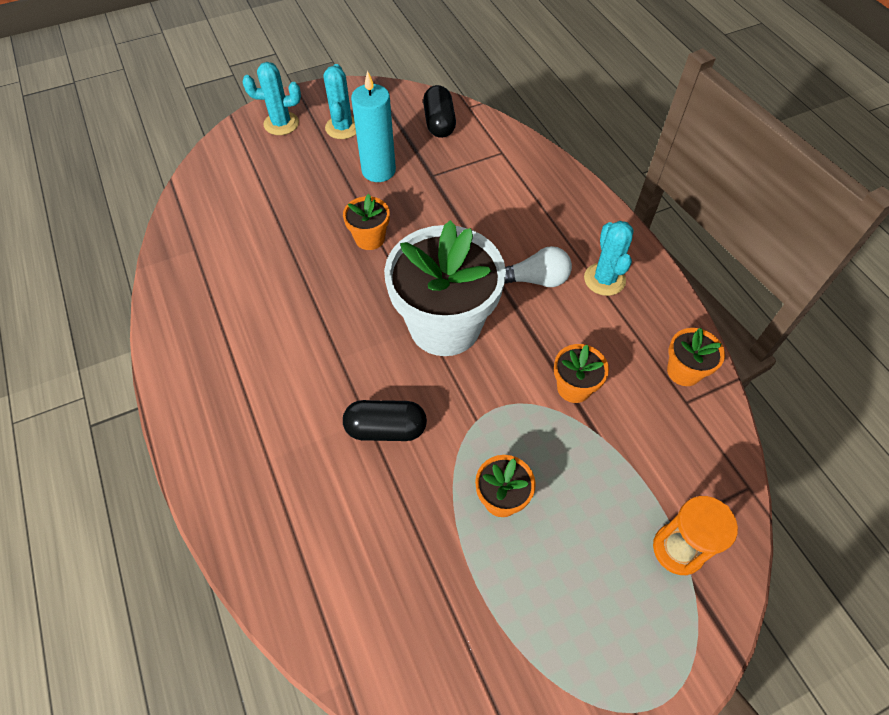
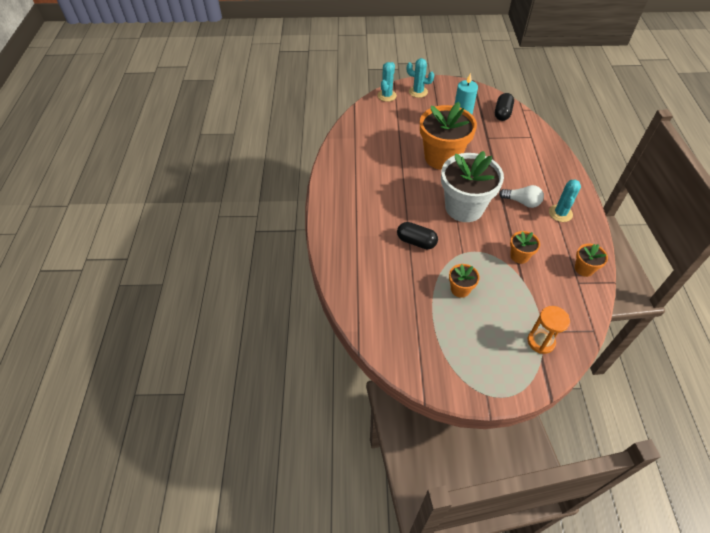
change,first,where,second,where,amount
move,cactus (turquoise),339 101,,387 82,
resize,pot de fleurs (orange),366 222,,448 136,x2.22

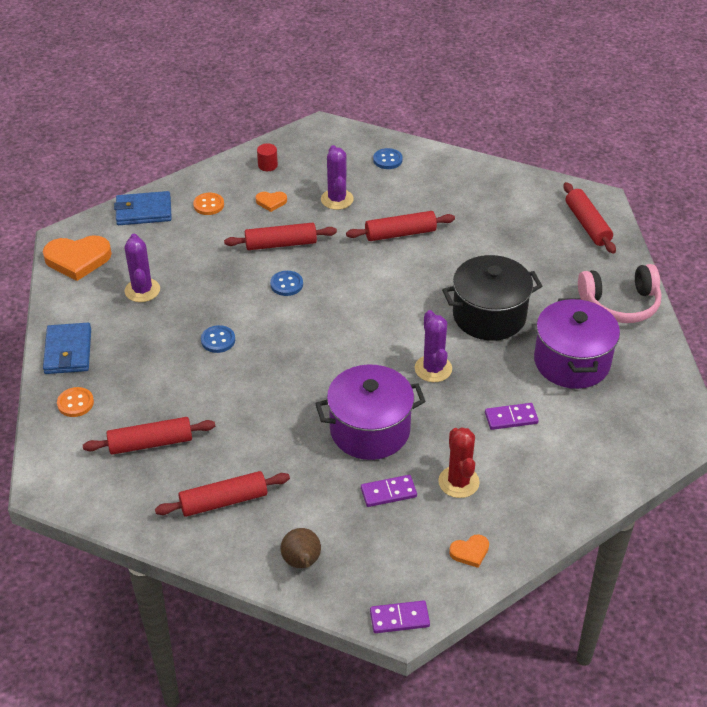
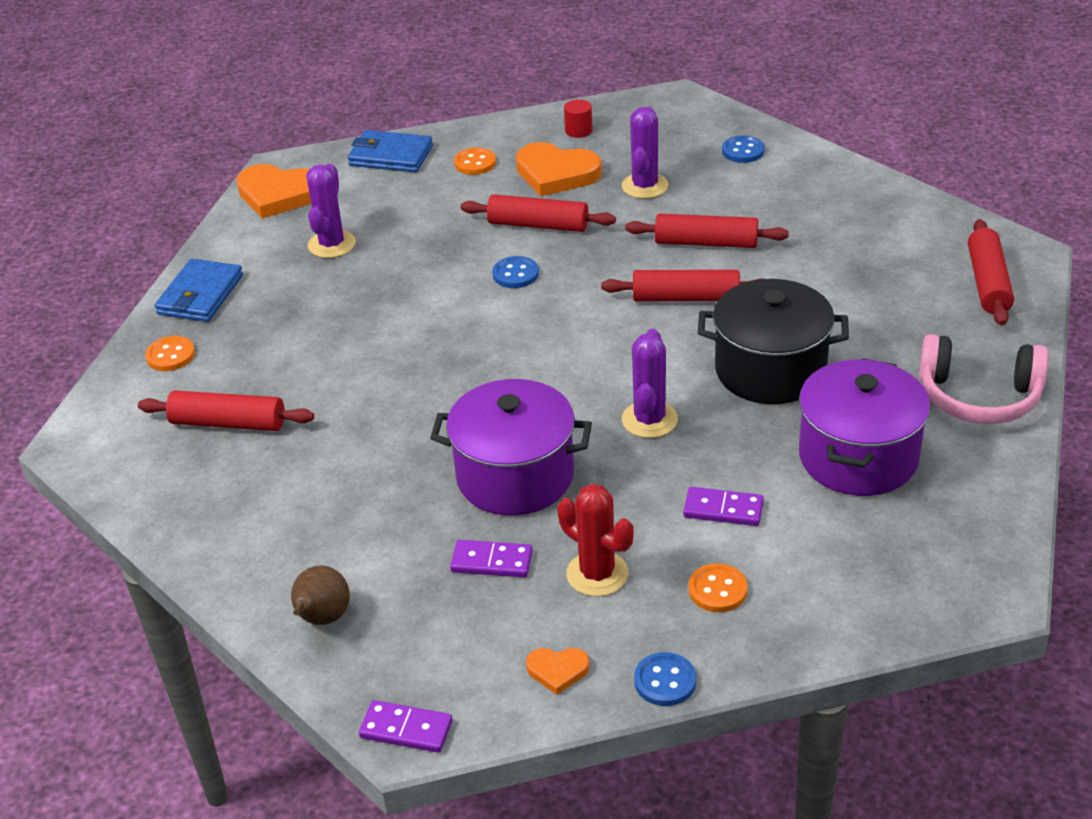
change,first,where,second,where,amount
resize,cœur (orange),271 202,,559 169,x2.01
rotate,cactus (rouge),459 462,,595 540,60 degrees counterclockwise
move,rouleau à pâtisserie (rouge),222 494,,682 285,
move,bouton (bleu),218 339,,665 679,
insert,,,bouton (orange),718 588,

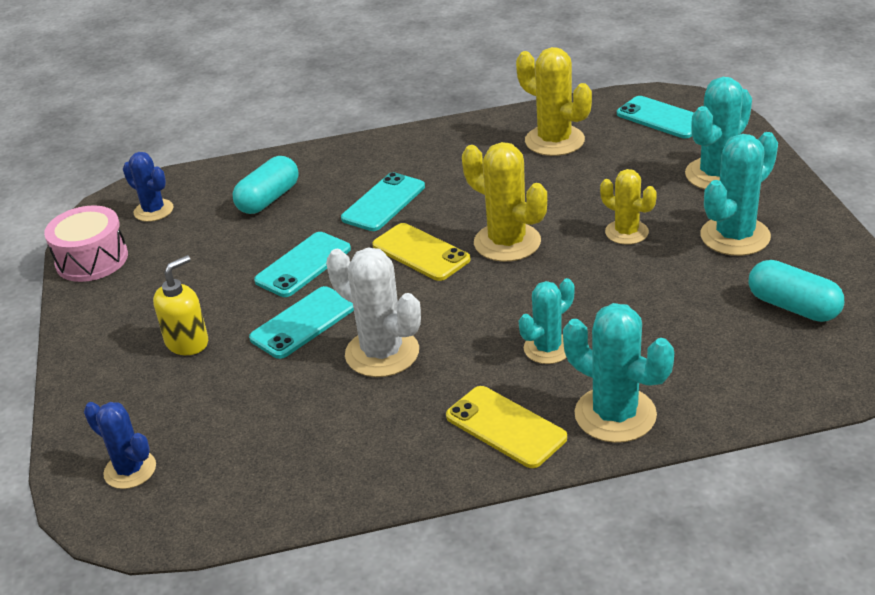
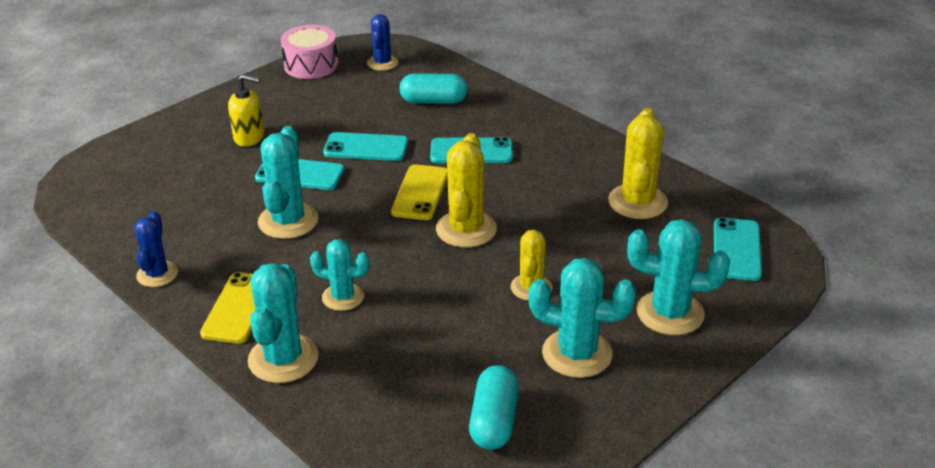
change,first,where,second,where,amount
move,cactus (bleu),120 445,,156 249,
recolor,cactus (blanc),373 312,cactus (turquoise),288 182,

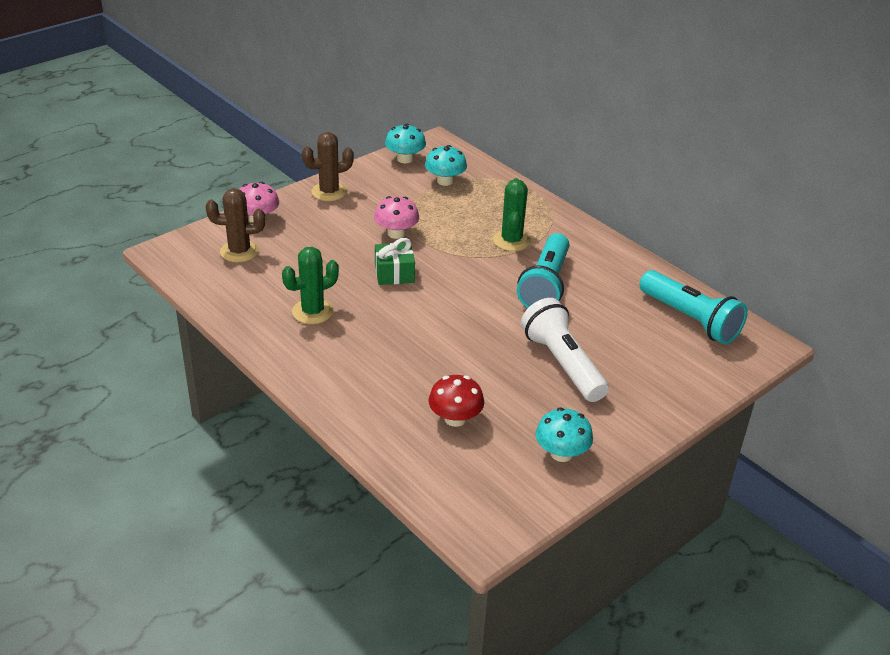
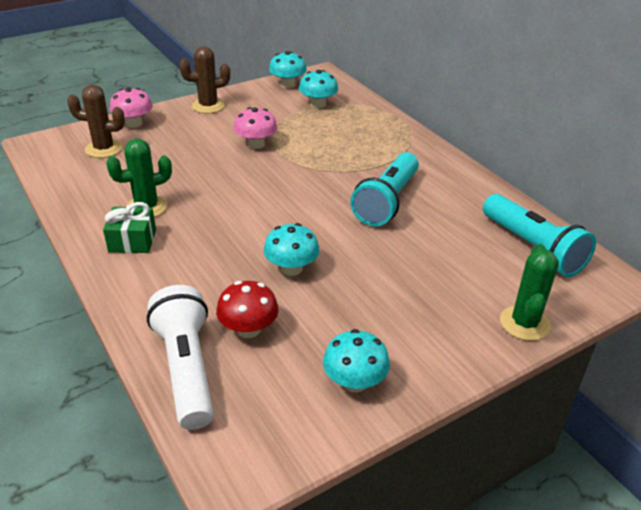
change,first,where,second,where,amount
move,cadeau (vert),395 261,,129 227,
move,lampe de poche (blanc),565 350,,180 357,
insert,,,champignon (turquoise),291 249,
move,cactus (vert),512 214,,529 292,

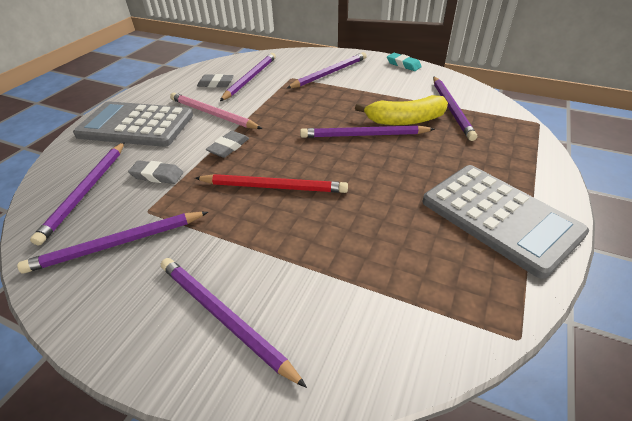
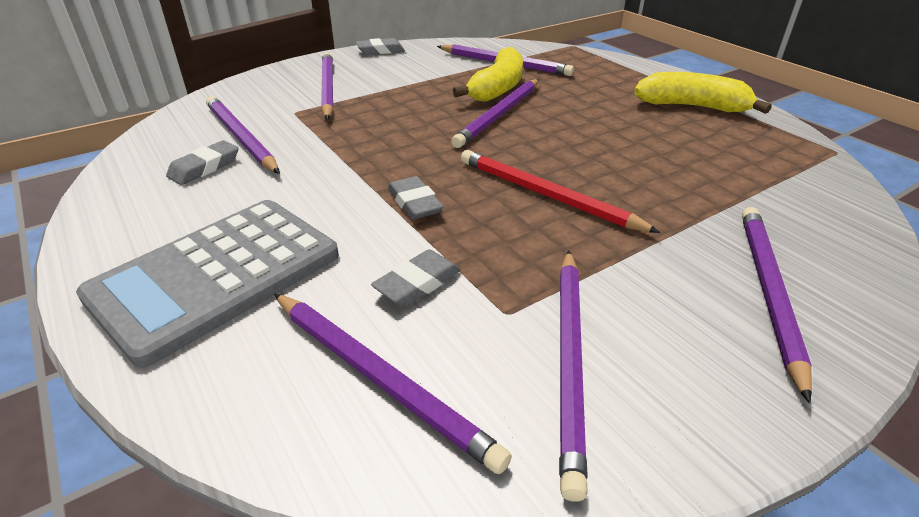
change,first,where,second,where,amount
recolor,gomme (turquoise),404 62,gomme (gris),380 46,
rotate,crayon (rouge),271 183,,560 191,90 degrees counterclockwise
replace,calculatrice (gris),506 222,banane (jaune),703 93,
rotate,crayon (violet),234 323,,777 305,120 degrees clockwise
delete,crayon (rose),216 111,,,

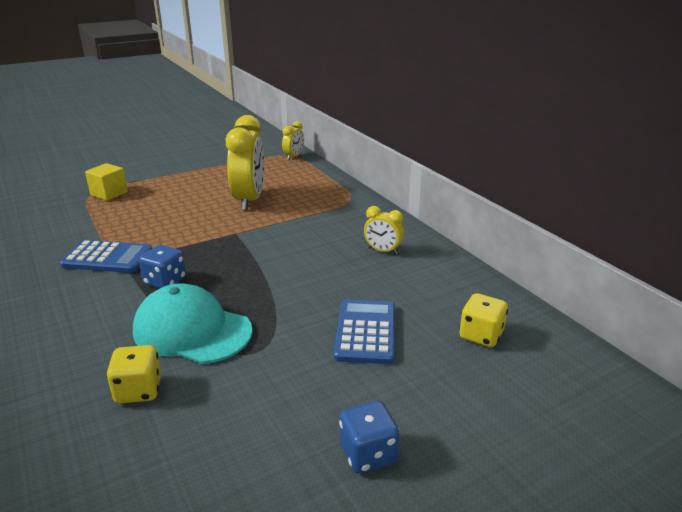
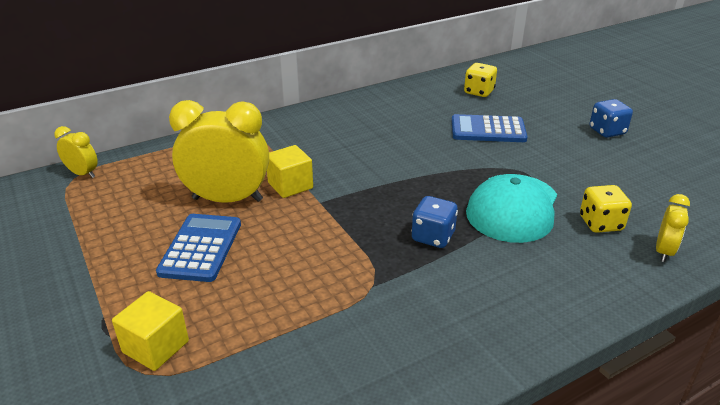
change,first,where,second,where,amount
move,calculatrice (bleu),106 256,,198 248,
insert,,,cube (jaune),290 171,
move,réveil (jaune),384 230,,673 228,

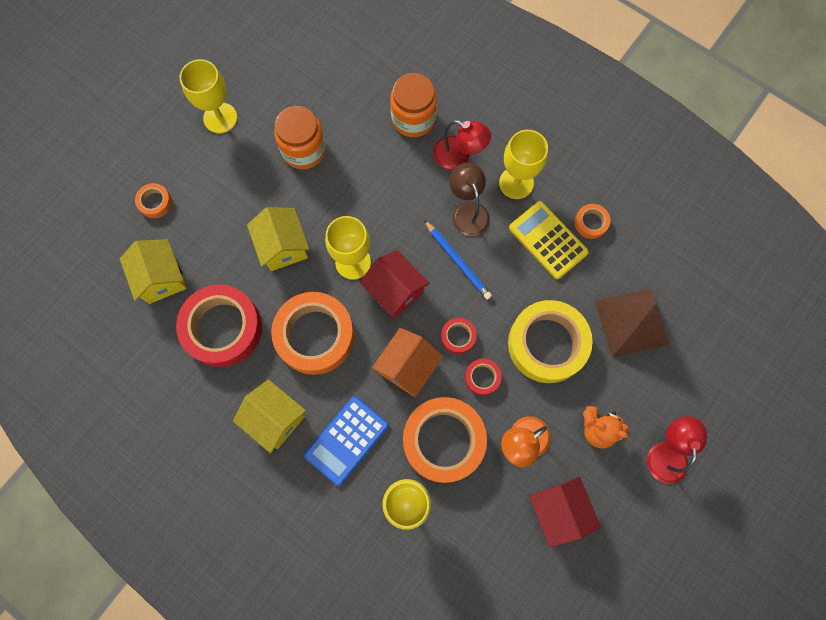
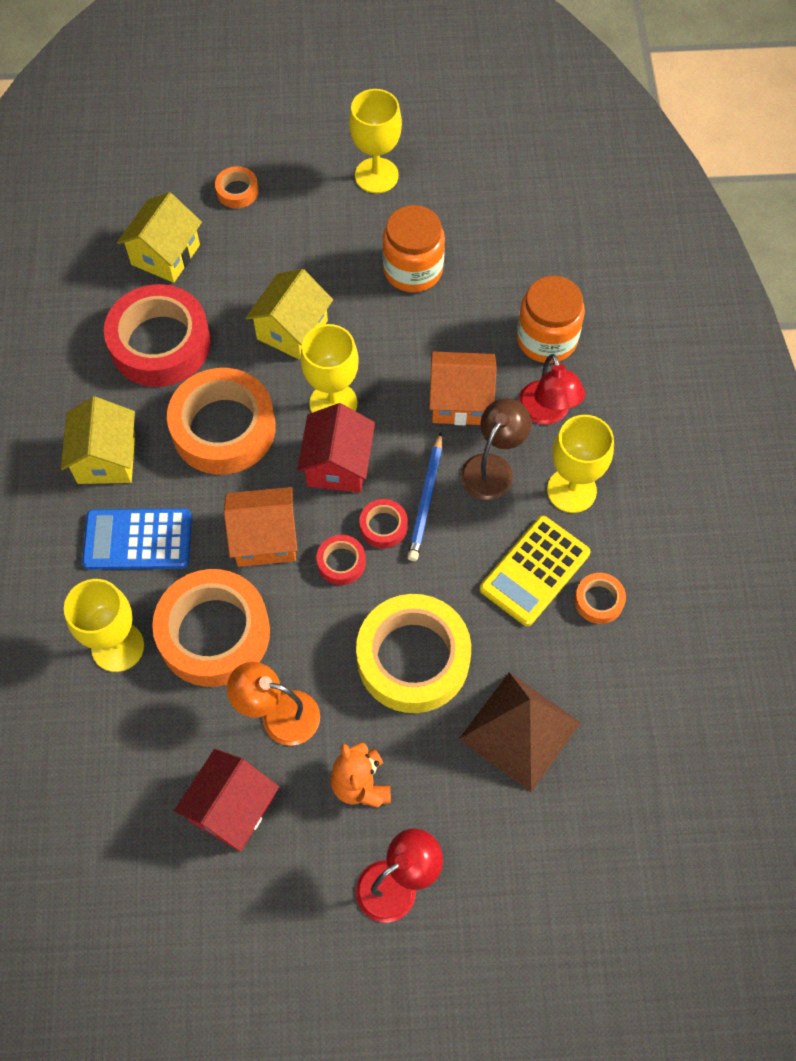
change,first,where,second,where,amount
move,ruban adhésif (rouge),483 377,,383 523,
insert,,,maison (orange),463 388,
rotate,calculatrice (jaune),549 240,,535 571,150 degrees counterclockwise

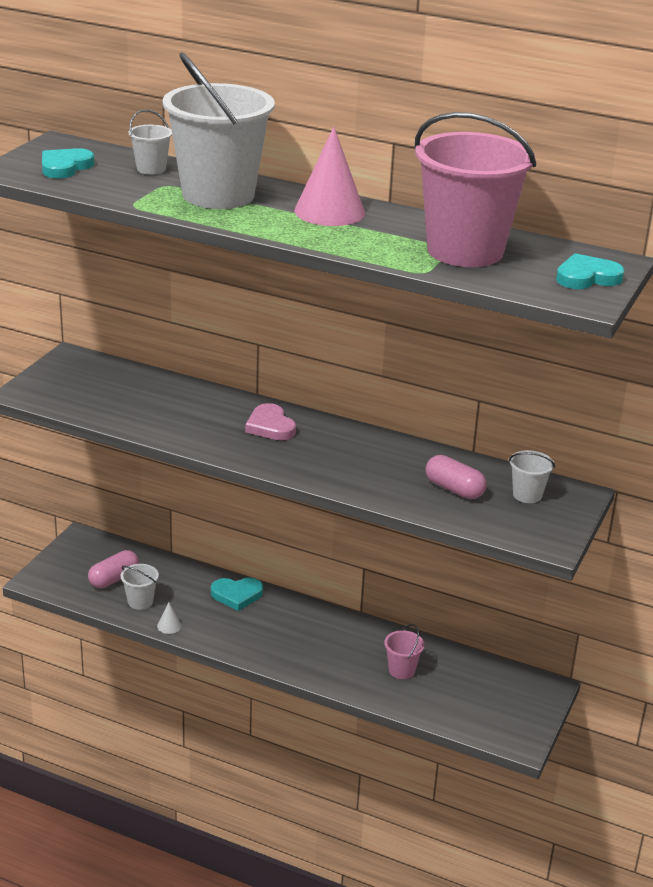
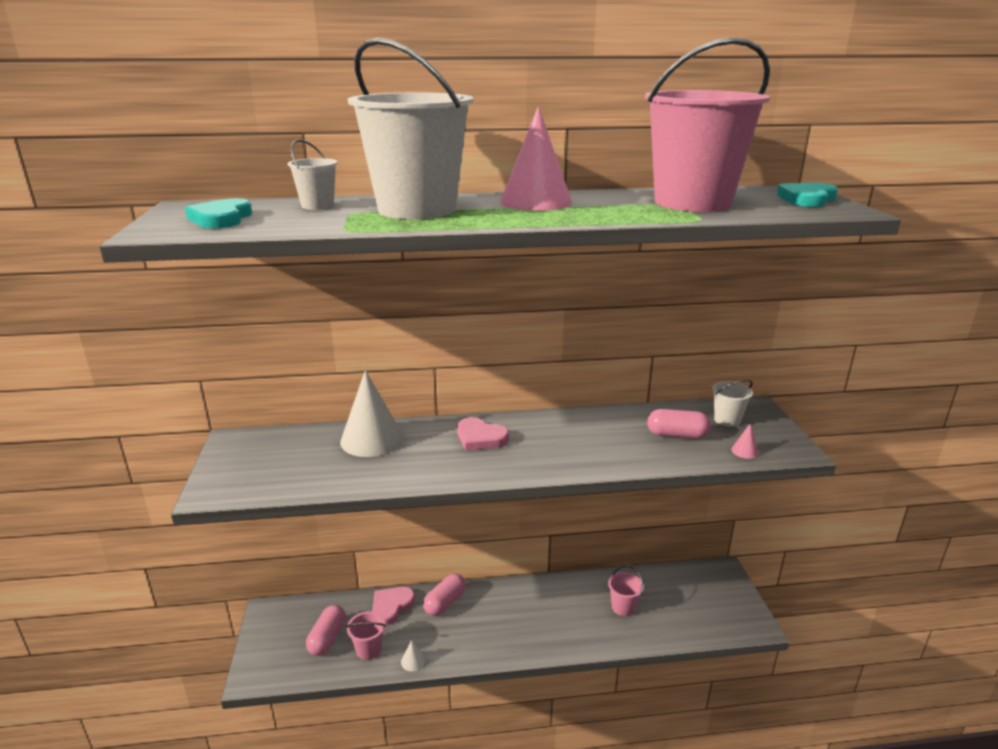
change,first,where,second,where,amount
insert,,,cône (blanc),371 413,
recolor,seau (blanc),139 587,seau (rose),366 636,
insert,,,cœur (rose),393 606,
replace,cœur (turquoise),237 594,gélule (rose),444 595,
insert,,,cône (rose),745 441,

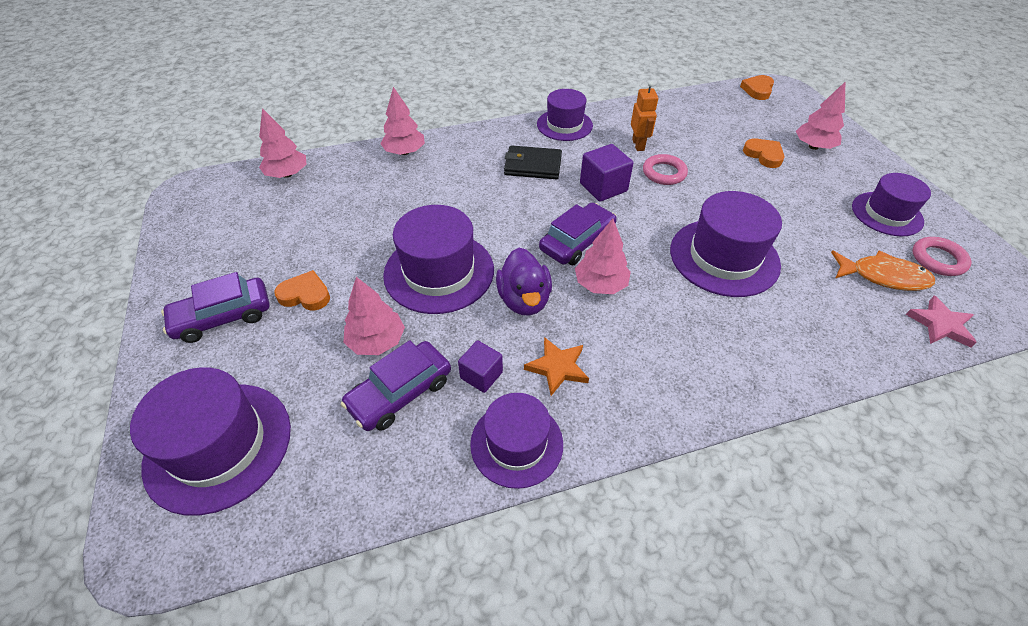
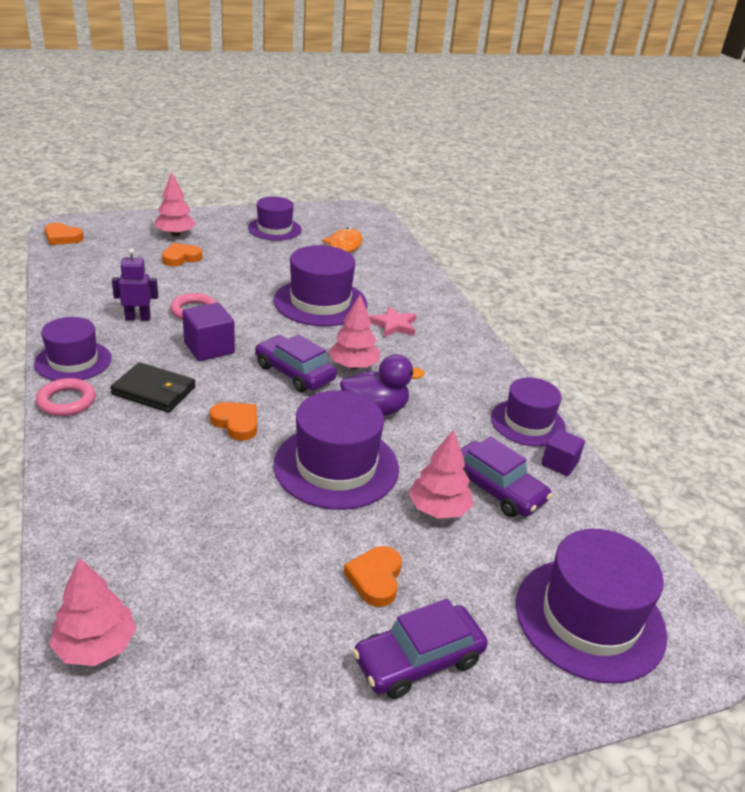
change,first,where,second,where,amount
move,anneau (rose),941 256,,66 397,
rotate,portefeuille (noir),533 162,,153 387,75 degrees counterclockwise
recolor,robot (orange),644 116,robot (violet),135 285,
insert,,,cœur (orange),233 421,
rotate,voiture (violet),215 307,,420 649,90 degrees clockwise
move,étoile (rose),941 322,,393 321,
move,cube (violet),480 366,,563 452,
delete,arbre (rose),402 121,,,
delete,étoile (orange),556 366,,,

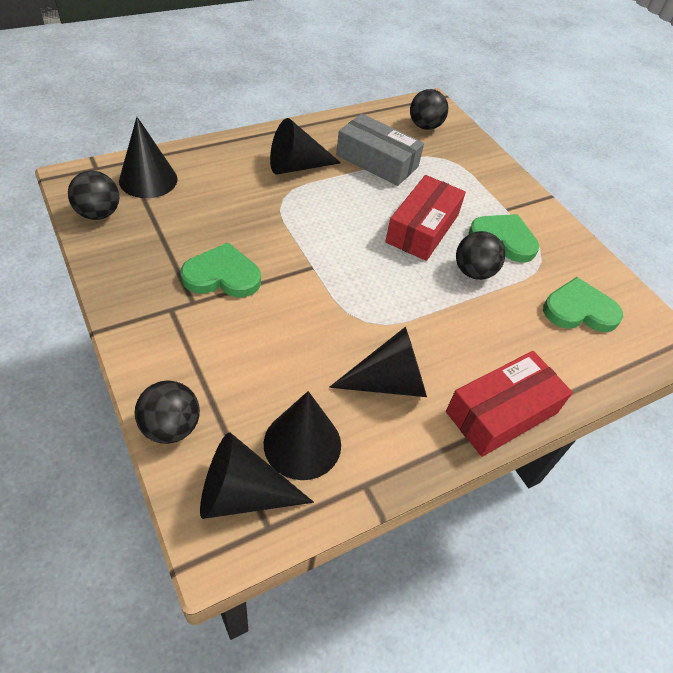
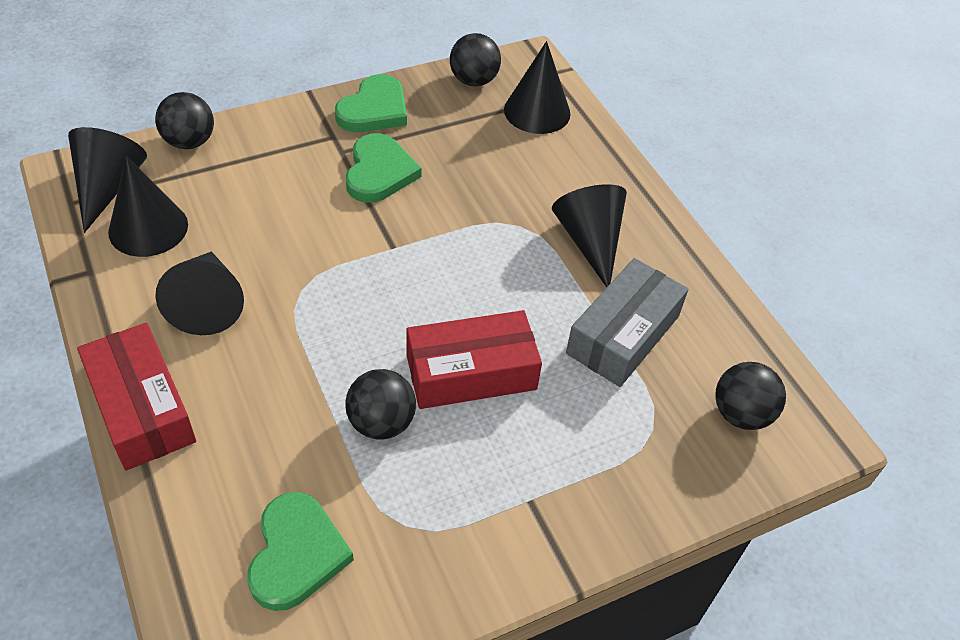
change,first,where,second,where,amount
move,cœur (vert),504 238,,371 103,
rotate,boîte (rouge),425 218,,474 359,45 degrees counterclockwise

